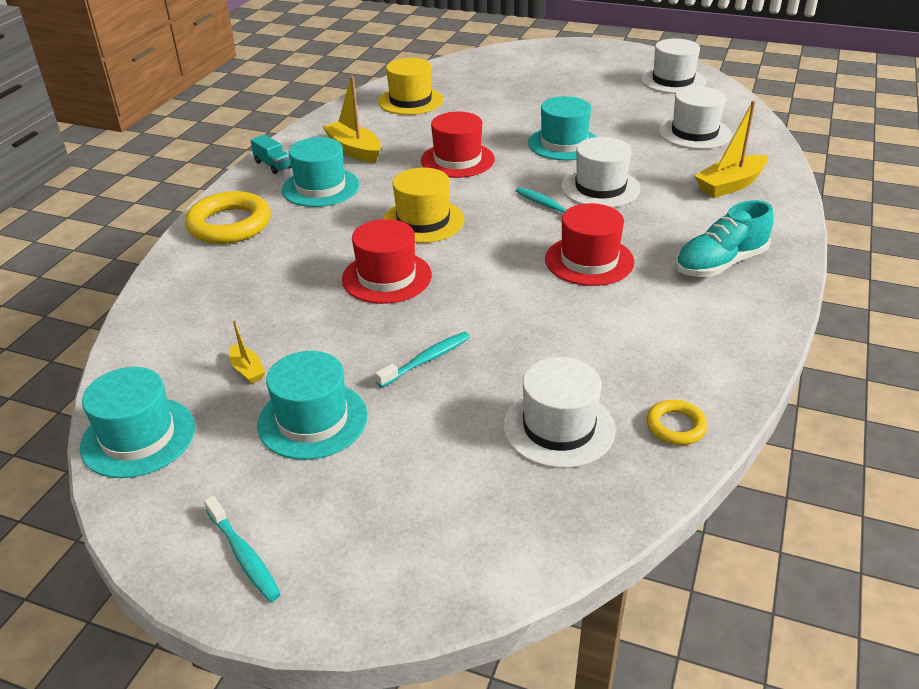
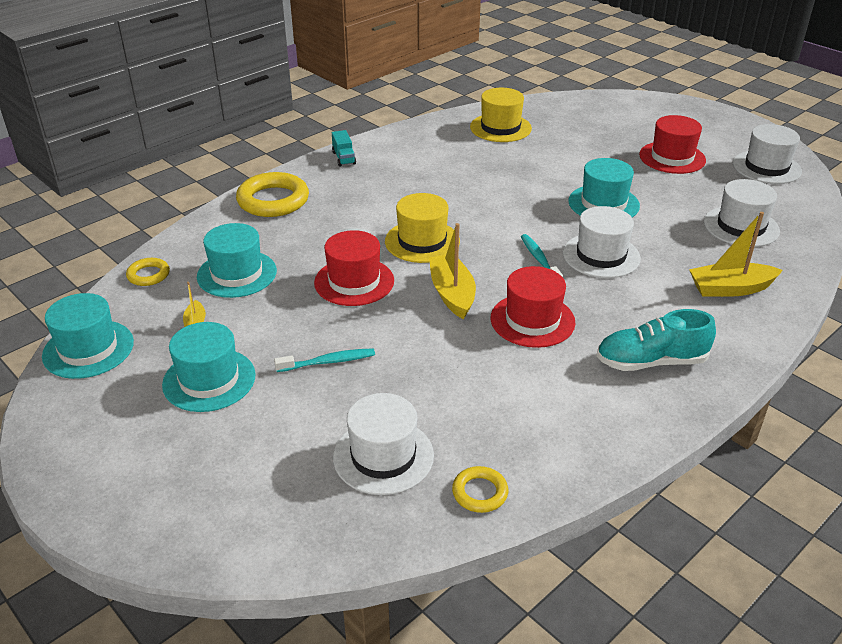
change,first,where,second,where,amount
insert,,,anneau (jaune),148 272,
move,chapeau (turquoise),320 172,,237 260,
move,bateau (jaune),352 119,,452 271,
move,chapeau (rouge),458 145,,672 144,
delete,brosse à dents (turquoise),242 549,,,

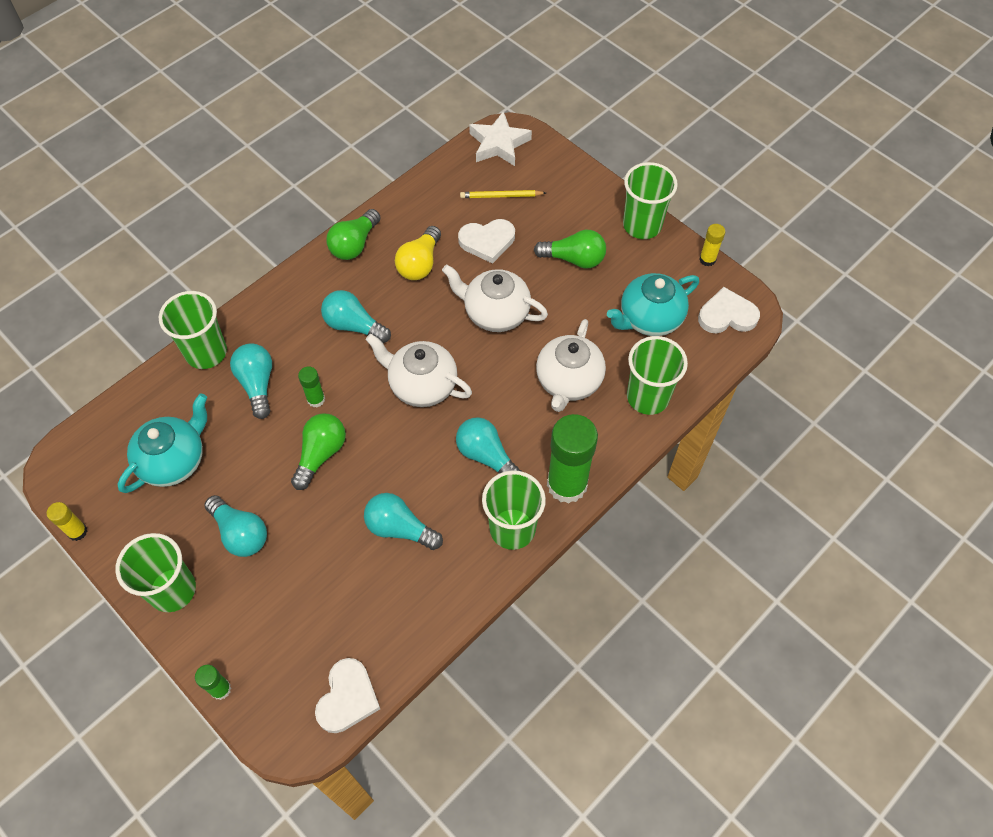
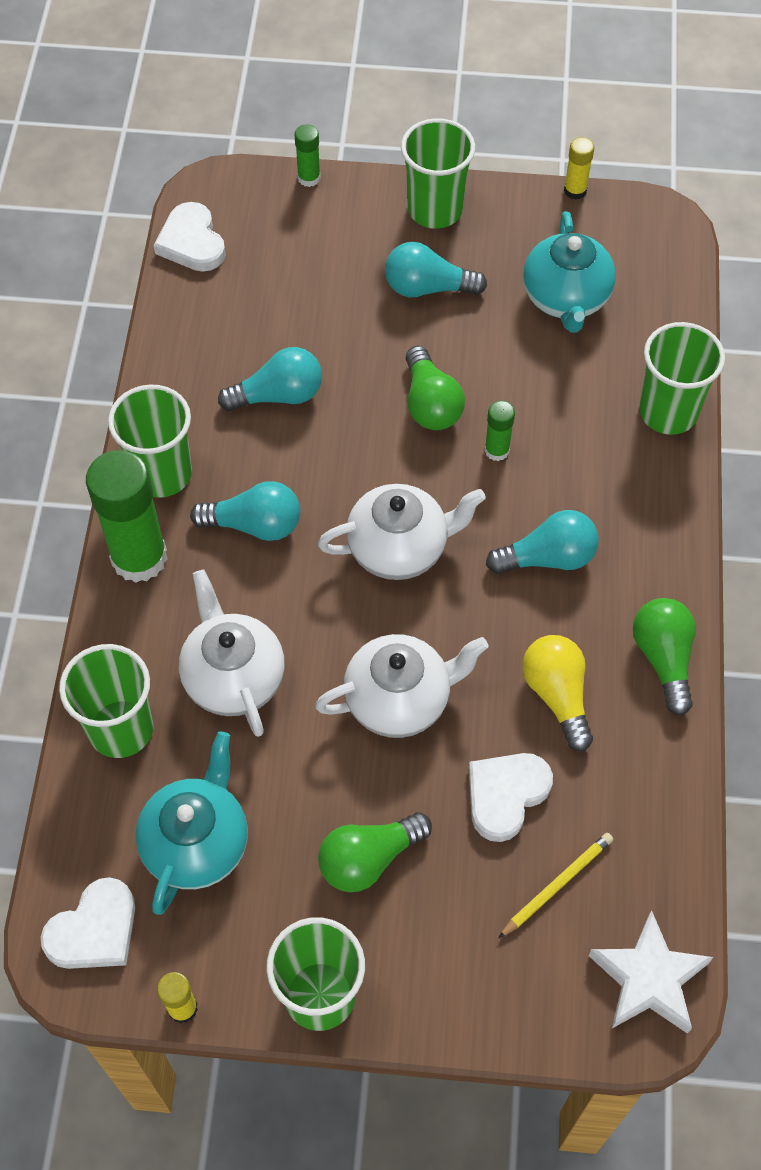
change,first,where,second,where,amount
delete,ampoule (turquoise),251 381,,,

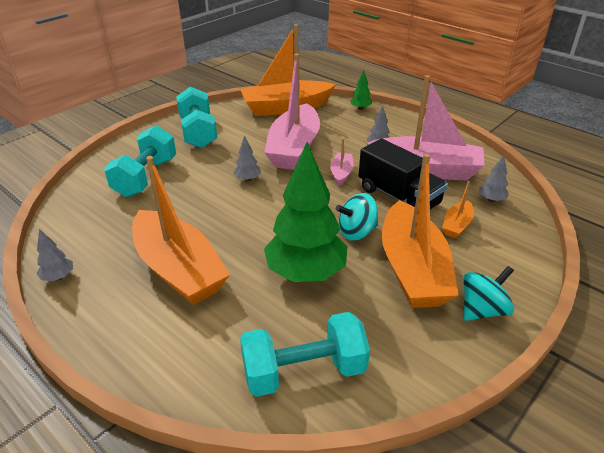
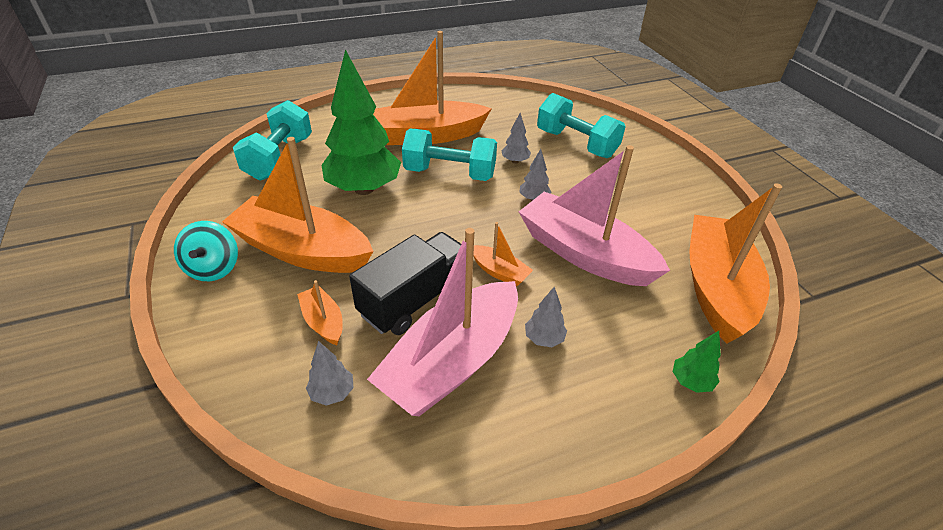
change,first,where,second,where,amount
rotate,camion (noir),403 174,,405 283,150 degrees clockwise
move,haltère (turquoise),196 117,,449 155,
recolor,bateau (rose),341 162,bateau (orange),503 254,
move,arbre (gris),55 255,,516 138,
delete,toupie (turquoise),357 217,,,

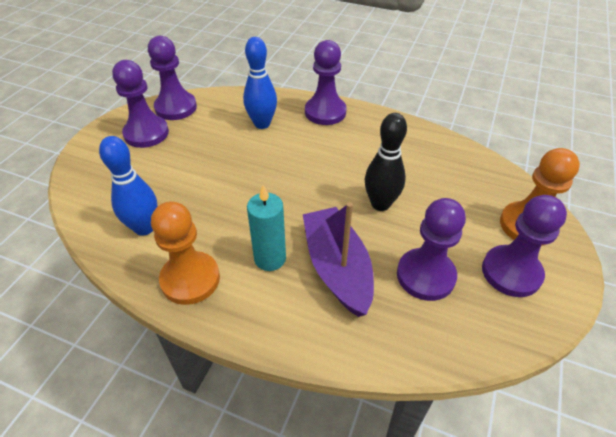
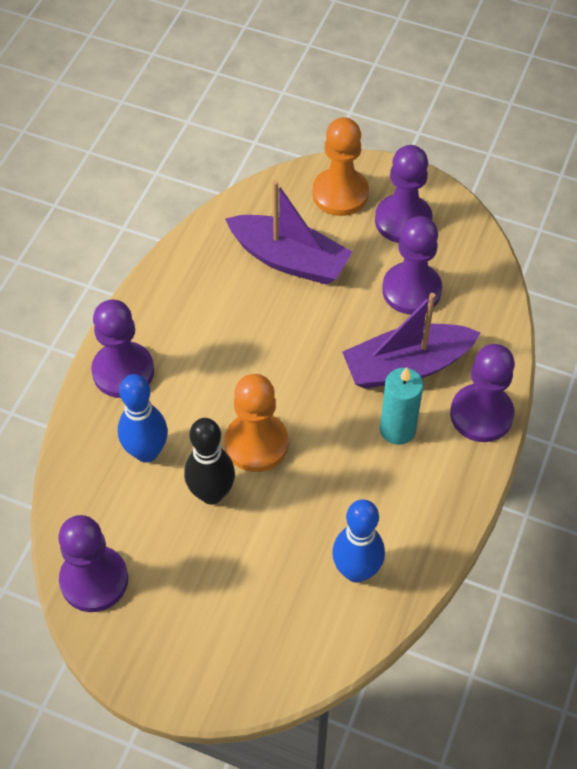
change,first,where,second,where,amount
move,quille (noir),386 162,,209 461,
move,pion (orange),185 253,,256 423,
insert,,,bateau (violet),289 232,
move,pion (violet),140 104,,482 393,

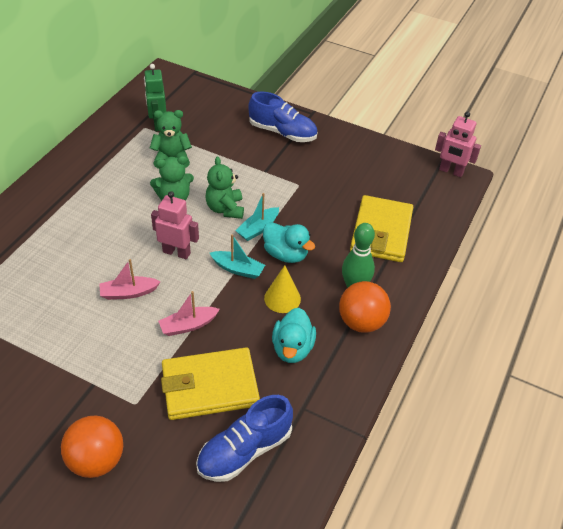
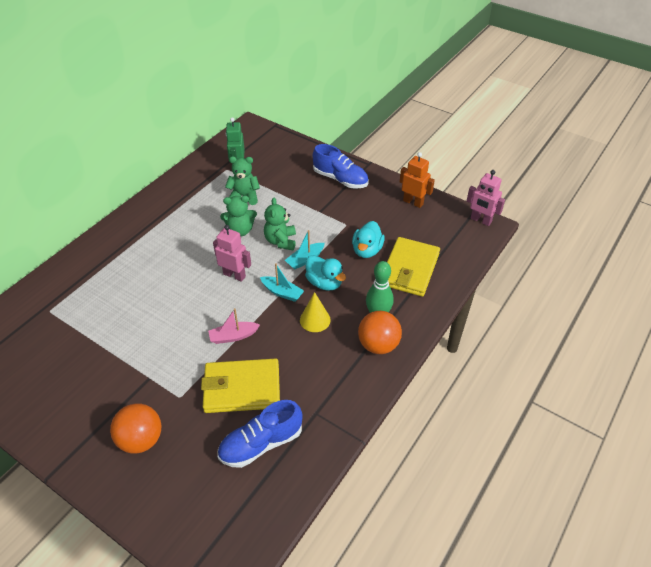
change,first,where,second,where,amount
move,canard (turquoise),294 335,,368 239,
insert,,,robot (orange),417 180,
delete,bateau (rose),129 279,,,

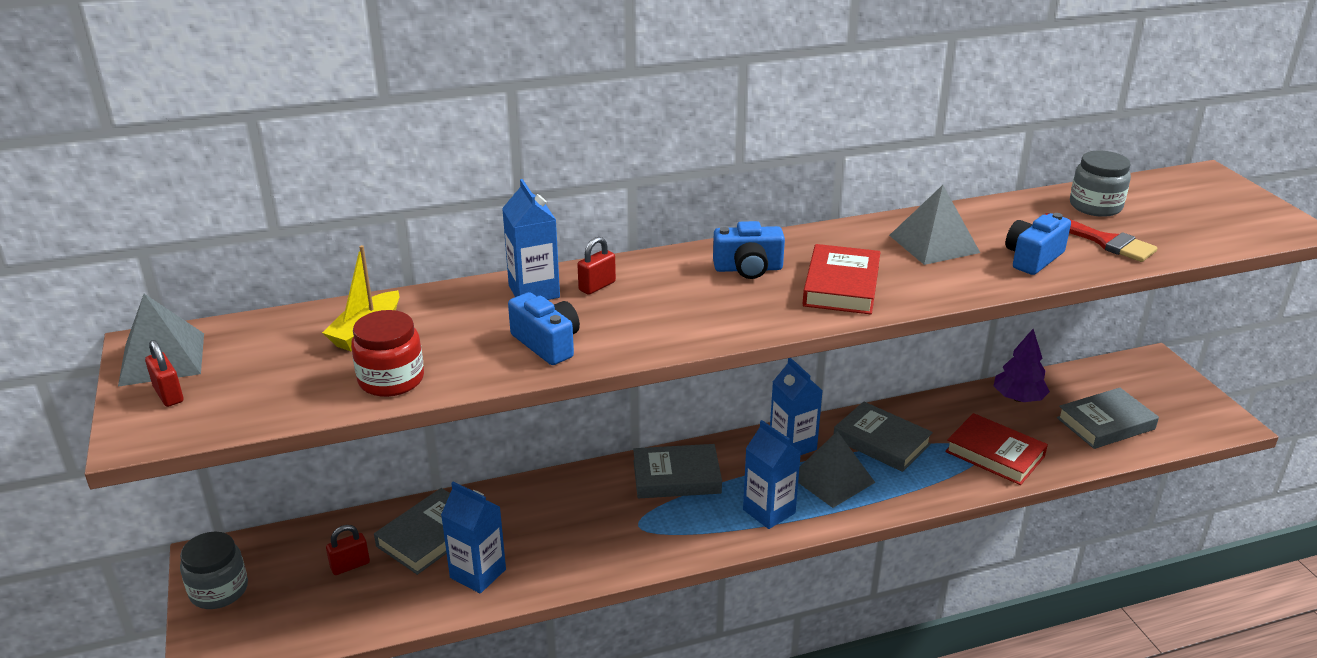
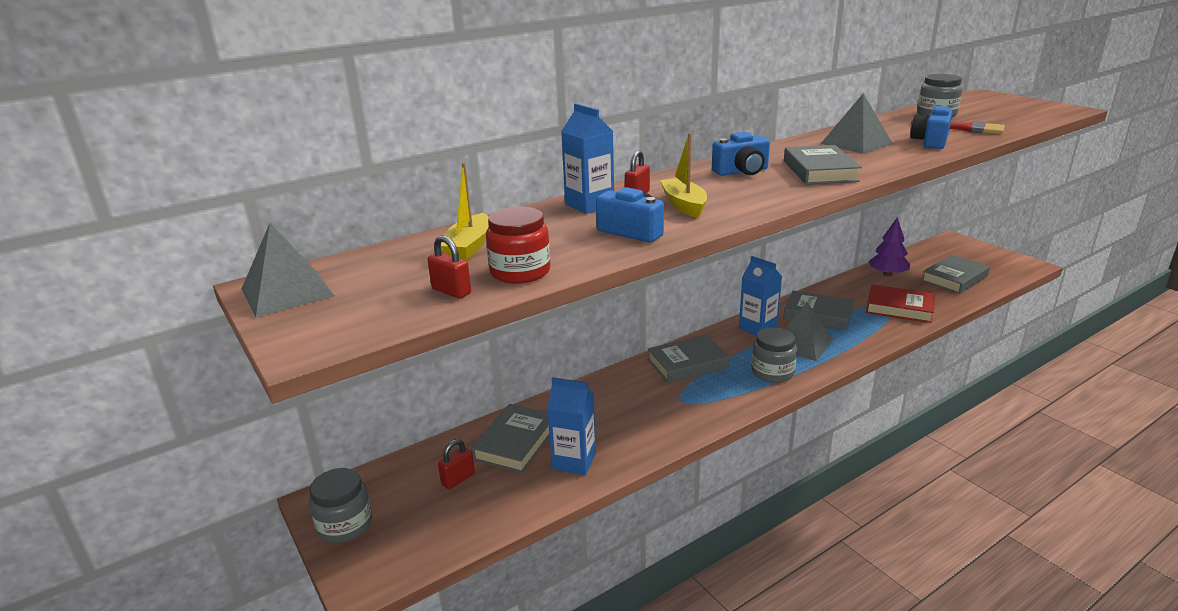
change,first,where,second,where,amount
move,cadenas (rouge),164 373,,449 267,
insert,,,bateau (jaune),683 175,
replace,brique de lait (bleu),772 474,bocal (gris),774 355,
recolor,livre (rouge),842 279,livre (gris),823 165,

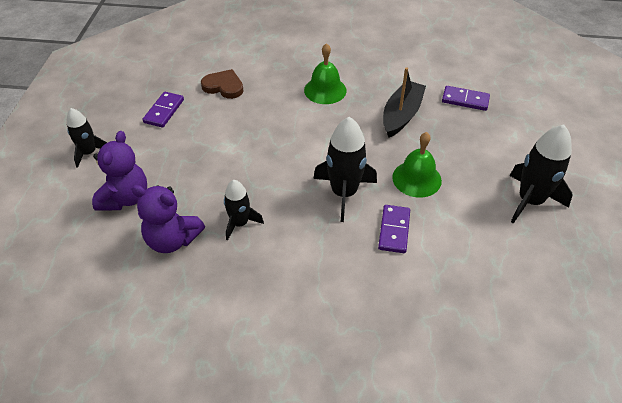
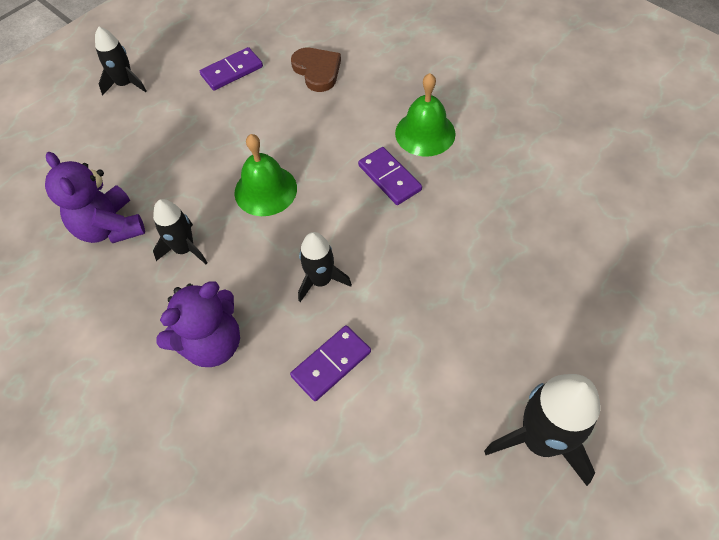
change,first,where,second,where,amount
move,ours en peluche (violet),119 171,,198 324,
move,cloche (vert),417 165,,265 175,
resize,fusée (noir),345 169,,325 267,x0.62
move,domino (violet),466 98,,390 176,
delete,bateau (noir),404 103,,,

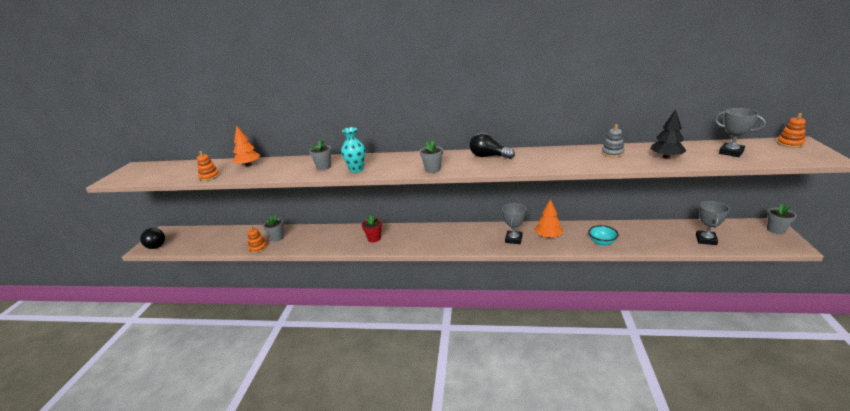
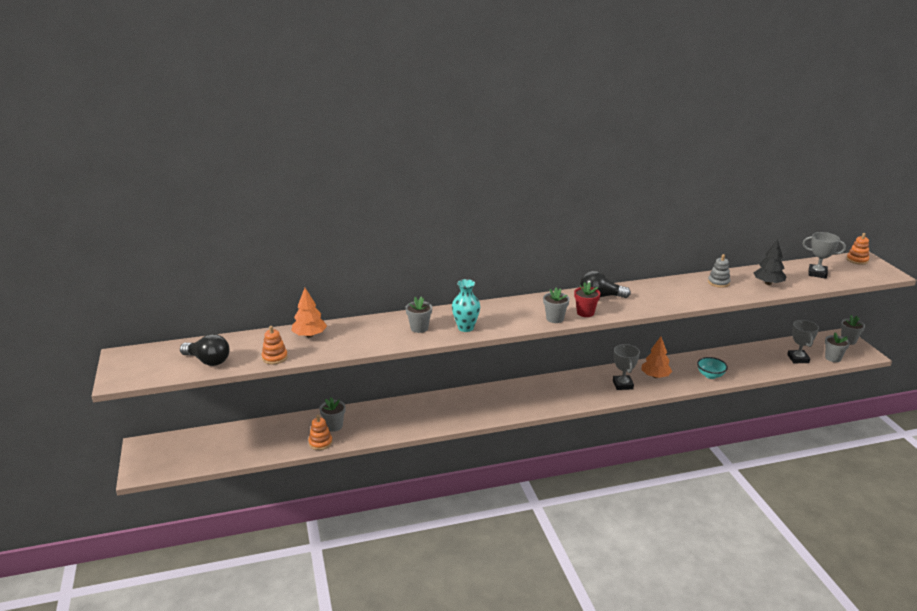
change,first,where,second,where,amount
move,ampoule (noir),152 238,,205 350,
move,pot de fleurs (rouge),372 228,,587 299,
insert,,,pot de fleurs (gris),837 347,

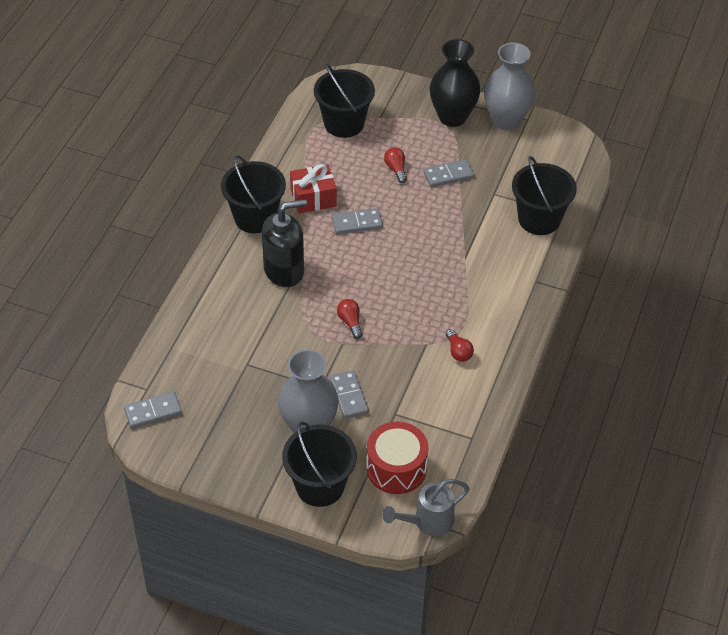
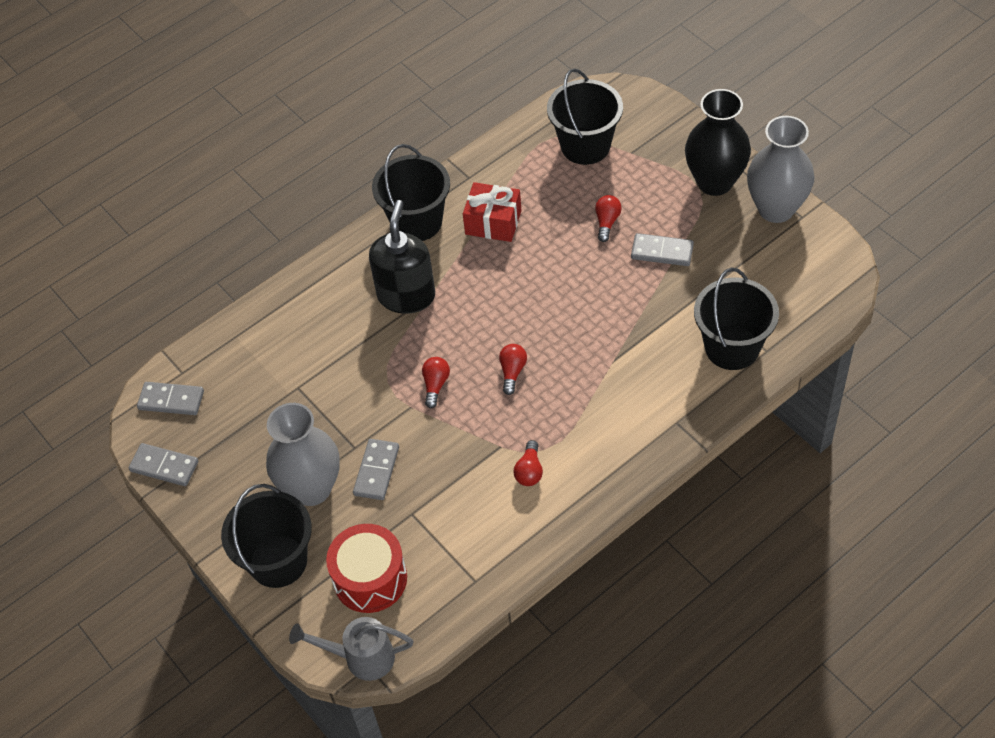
change,first,where,second,where,amount
move,domino (gris),357 221,,163 464,
rotate,distributeur de savon (noir),284 243,,402 257,90 degrees counterclockwise
insert,,,ampoule (rouge),513 369,

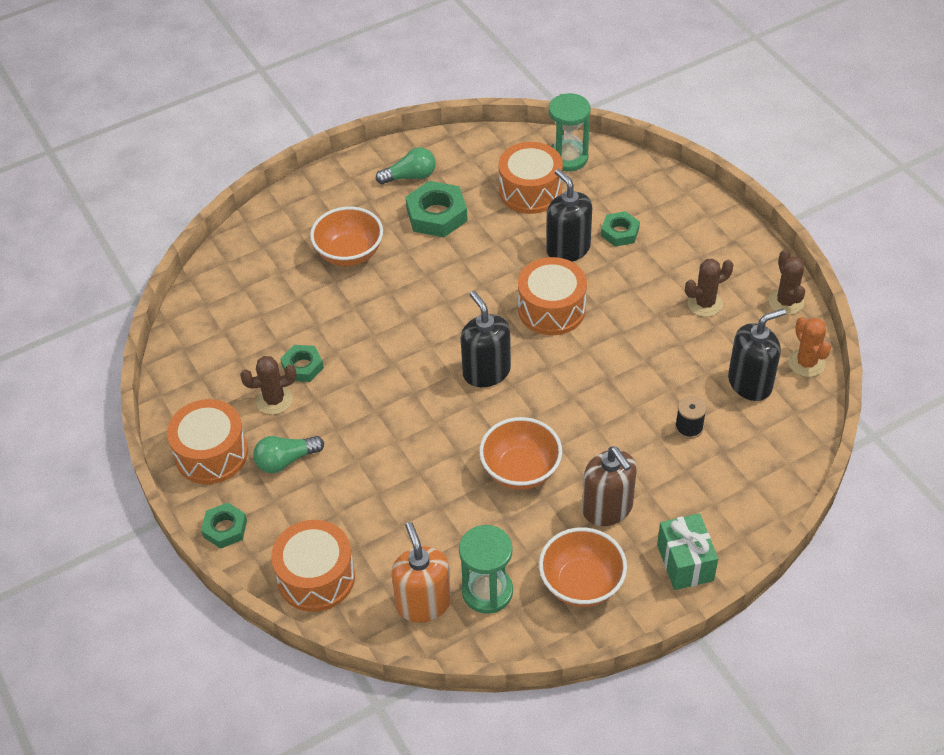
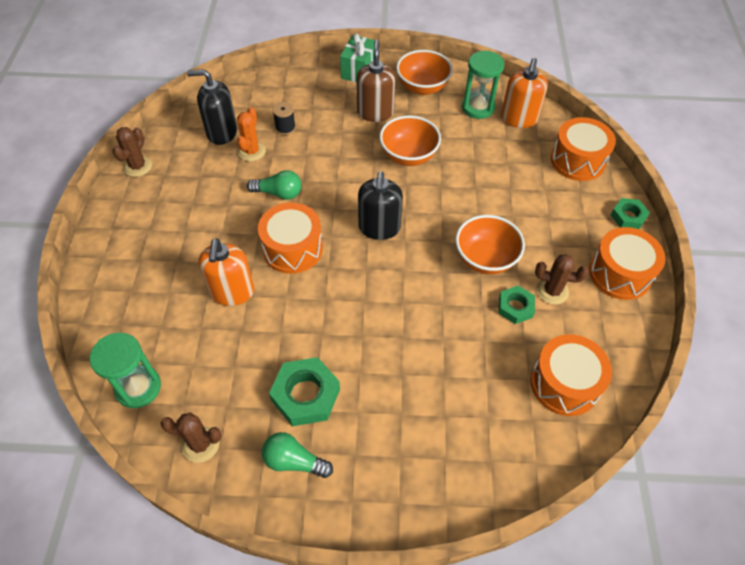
change,first,where,second,where,amount
move,cactus (marron),709 288,,191 437,
recolor,distributeur de savon (noir),569 215,distributeur de savon (orange),226 272,
move,cactus (orange),809 347,,251 134,
move,ampoule (vert),288 454,,274 185,
move,bol (orange),346 236,,490 244,
move,tambour (orange),530 178,,571 375,
delete,écrou (vert),620 229,,,

